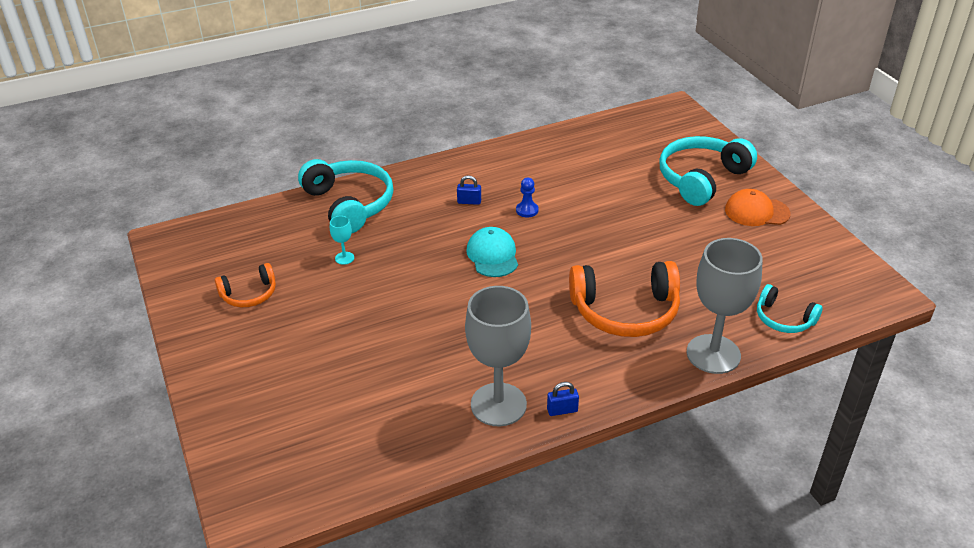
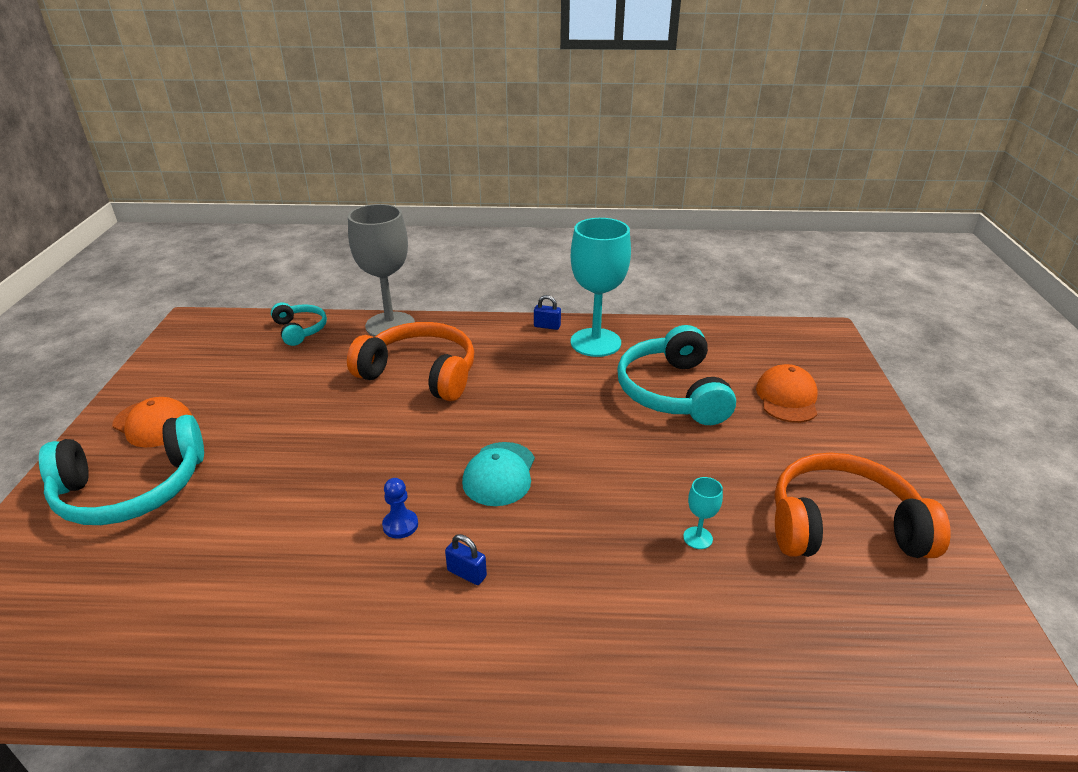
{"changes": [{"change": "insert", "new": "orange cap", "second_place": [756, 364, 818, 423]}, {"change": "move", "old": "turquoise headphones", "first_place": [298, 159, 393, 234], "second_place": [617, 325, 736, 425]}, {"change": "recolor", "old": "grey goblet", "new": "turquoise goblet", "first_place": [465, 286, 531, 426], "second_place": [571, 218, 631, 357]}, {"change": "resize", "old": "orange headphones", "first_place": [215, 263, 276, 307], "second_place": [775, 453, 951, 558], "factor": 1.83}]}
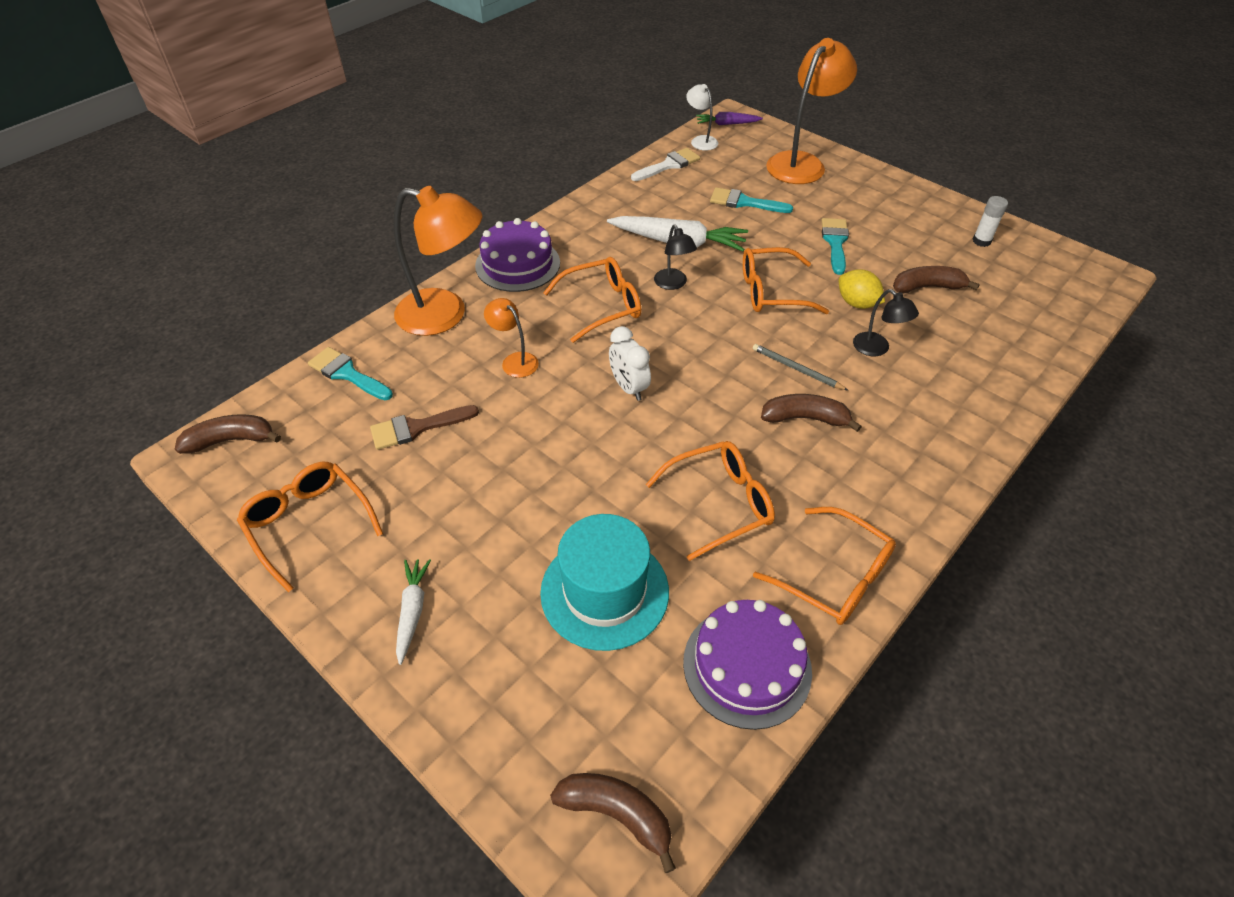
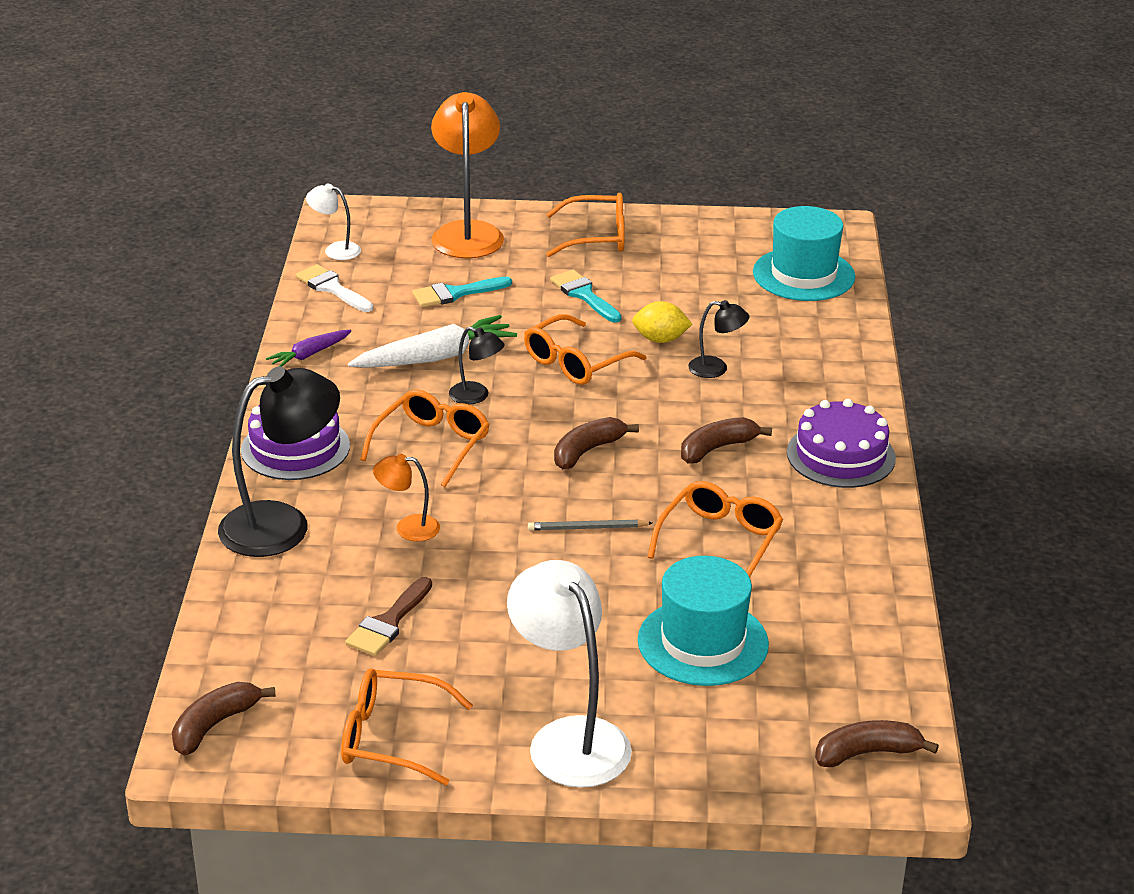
{"changes": [{"change": "delete", "old": "turquoise brush", "first_place": [308, 347, 393, 400]}, {"change": "delete", "old": "white clock", "first_place": [609, 326, 651, 401]}, {"change": "delete", "old": "white glue stick", "first_place": [972, 196, 1008, 247]}, {"change": "insert", "new": "turquoise hat", "second_place": [753, 206, 855, 301]}, {"change": "move", "old": "purple cake", "first_place": [683, 600, 812, 730], "second_place": [787, 399, 896, 488]}, {"change": "move", "old": "purple carrot", "first_place": [696, 112, 763, 125], "second_place": [266, 330, 351, 367]}, {"change": "move", "old": "grey pencil", "first_place": [753, 344, 849, 391], "second_place": [528, 519, 652, 531]}, {"change": "move", "old": "orange glasses", "first_place": [753, 507, 896, 625], "second_place": [546, 193, 625, 257]}, {"change": "move", "old": "brown banana", "first_place": [893, 266, 980, 293], "second_place": [554, 417, 639, 469]}, {"change": "replace", "old": "white carrot", "new": "white lamp", "first_place": [396, 559, 431, 665], "second_place": [507, 560, 632, 788]}, {"change": "recolor", "old": "orange lamp", "new": "black lamp", "first_place": [394, 186, 482, 336], "second_place": [218, 366, 340, 557]}, {"change": "rotate", "old": "white brush", "first_place": [631, 148, 700, 181], "second_place": [296, 264, 373, 312], "degrees": -60}]}
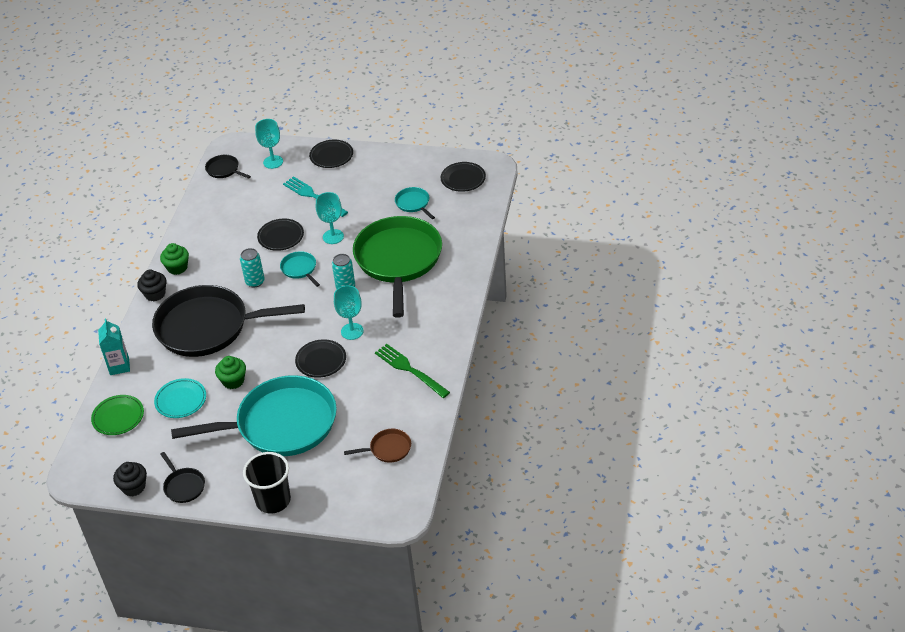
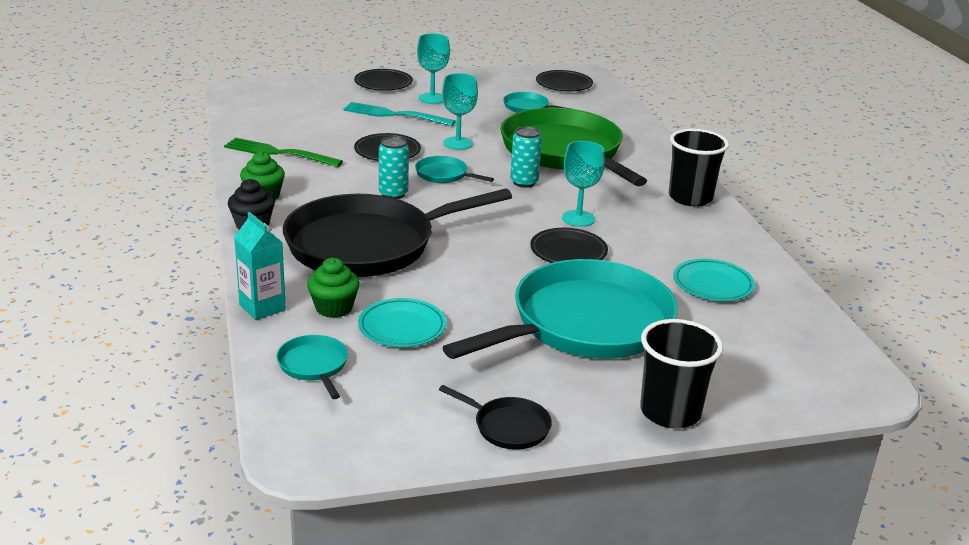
{"changes": [{"change": "delete", "old": "black cupcake", "first_place": [113, 462, 147, 496]}, {"change": "delete", "old": "black pan", "first_place": [205, 155, 251, 179]}, {"change": "delete", "old": "brown pan", "first_place": [344, 429, 411, 463]}, {"change": "insert", "new": "black cup", "second_place": [669, 129, 729, 207]}, {"change": "insert", "new": "turquoise plate", "second_place": [673, 259, 755, 301]}, {"change": "move", "old": "green cupcake", "first_place": [215, 356, 246, 389], "second_place": [307, 258, 360, 318]}, {"change": "move", "old": "turquoise goblet", "first_place": [255, 119, 283, 169], "second_place": [417, 33, 450, 104]}, {"change": "move", "old": "green fork", "first_place": [375, 344, 450, 398], "second_place": [224, 138, 343, 167]}, {"change": "replace", "old": "green plate", "new": "turquoise pan", "first_place": [91, 395, 144, 435], "second_place": [276, 335, 348, 399]}]}
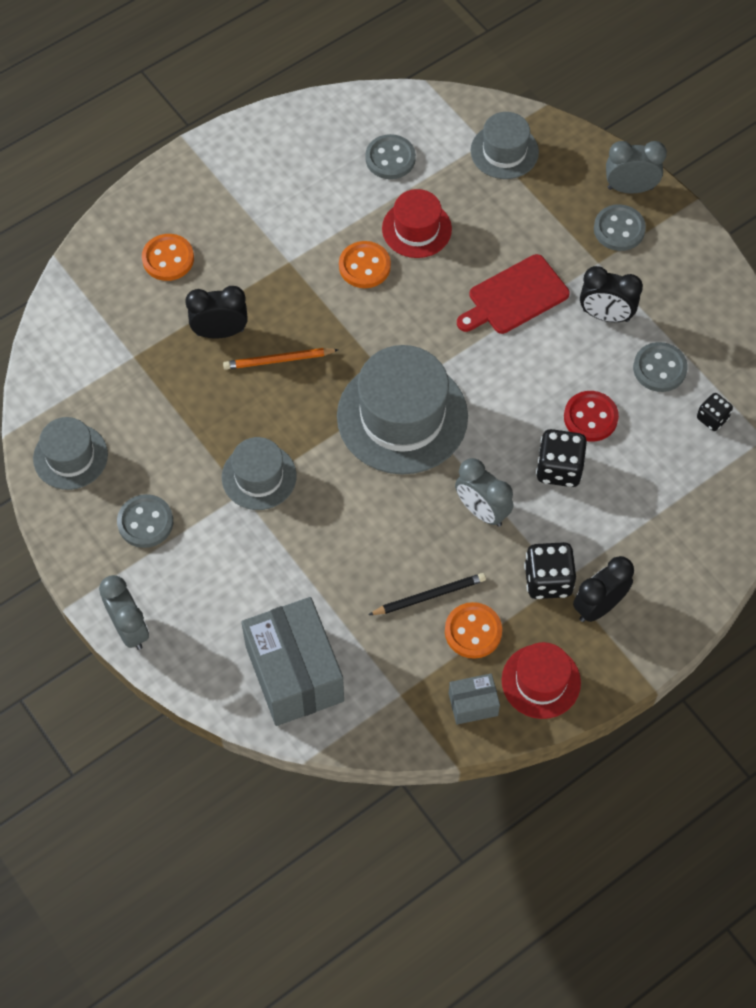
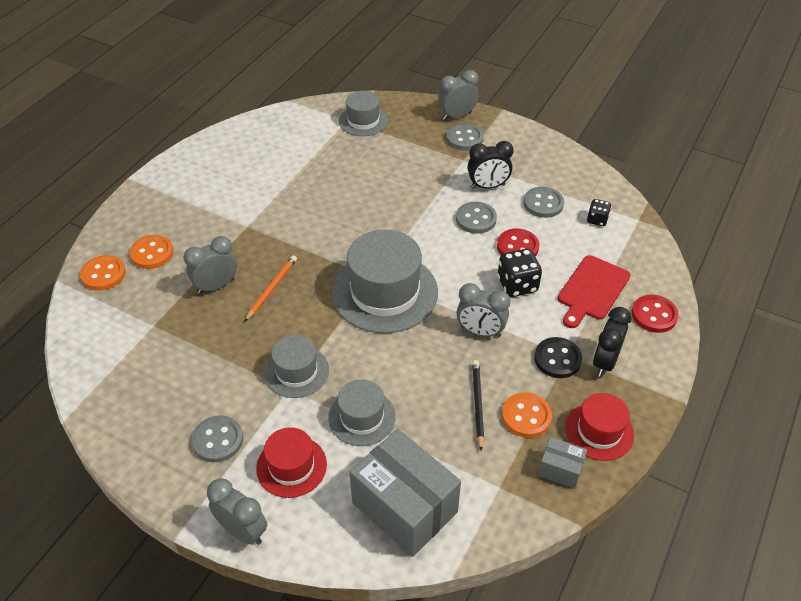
{"changes": [{"change": "insert", "new": "red button", "second_place": [632, 295, 679, 333]}, {"change": "move", "old": "grey hat", "first_place": [33, 417, 108, 490], "second_place": [328, 380, 396, 446]}, {"change": "move", "old": "orange button", "first_place": [339, 241, 391, 288], "second_place": [80, 255, 126, 291]}, {"change": "move", "old": "grey button", "first_place": [365, 134, 416, 179], "second_place": [456, 202, 497, 234]}, {"change": "move", "old": "red hat", "first_place": [382, 189, 452, 258], "second_place": [256, 427, 327, 498]}, {"change": "move", "old": "red cutting board", "first_place": [457, 254, 570, 334], "second_place": [558, 255, 630, 328]}, {"change": "replace", "old": "black dice", "new": "black button", "first_place": [524, 542, 576, 599], "second_place": [534, 337, 582, 378]}, {"change": "recolor", "old": "black clock", "new": "grey clock", "first_place": [185, 286, 248, 339], "second_place": [184, 236, 237, 294]}, {"change": "rotate", "old": "orange pencil", "first_place": [223, 348, 338, 370], "second_place": [244, 255, 297, 322], "degrees": 150}, {"change": "rotate", "old": "black pencil", "first_place": [368, 573, 486, 615], "second_place": [472, 360, 484, 451], "degrees": -45}, {"change": "rotate", "old": "grey box", "first_place": [449, 673, 500, 725], "second_place": [538, 437, 587, 489], "degrees": 60}]}
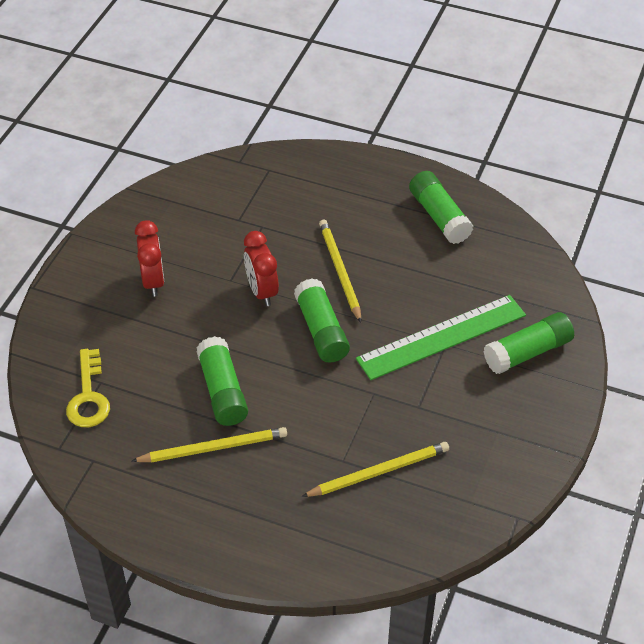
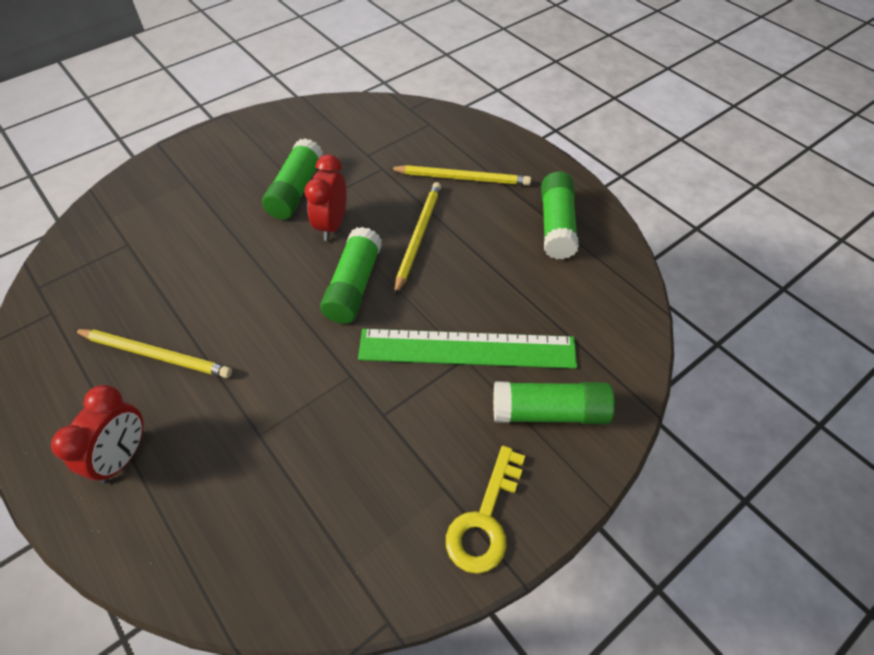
{"changes": [{"change": "move", "old": "yellow key", "first_place": [66, 349, 110, 427], "second_place": [446, 446, 525, 574]}, {"change": "move", "old": "red clock", "first_place": [135, 220, 165, 297], "second_place": [51, 385, 143, 484]}, {"change": "move", "old": "green glue stick", "first_place": [196, 336, 248, 426], "second_place": [262, 138, 323, 220]}, {"change": "move", "old": "yellow pencil", "first_place": [301, 442, 449, 497], "second_place": [389, 165, 531, 185]}]}
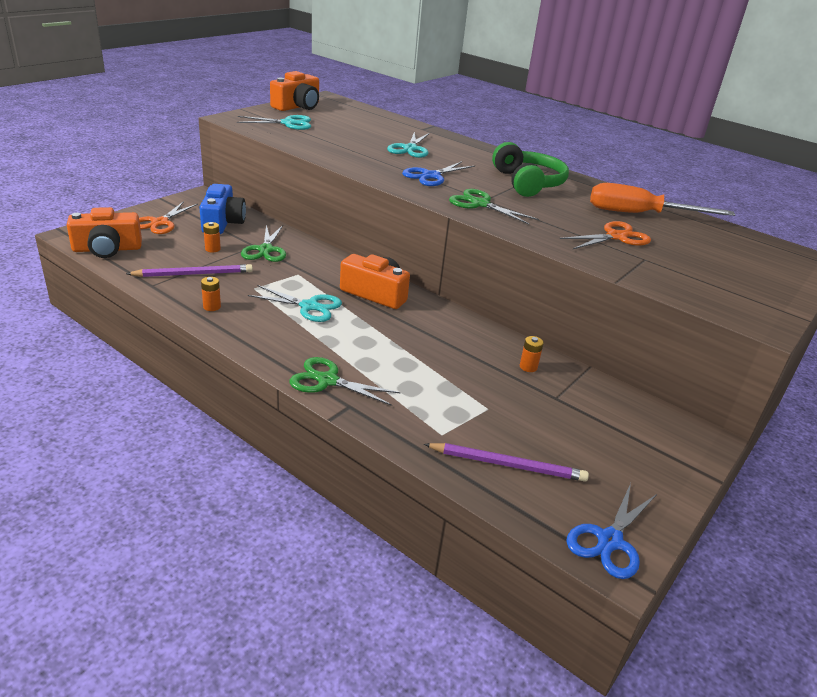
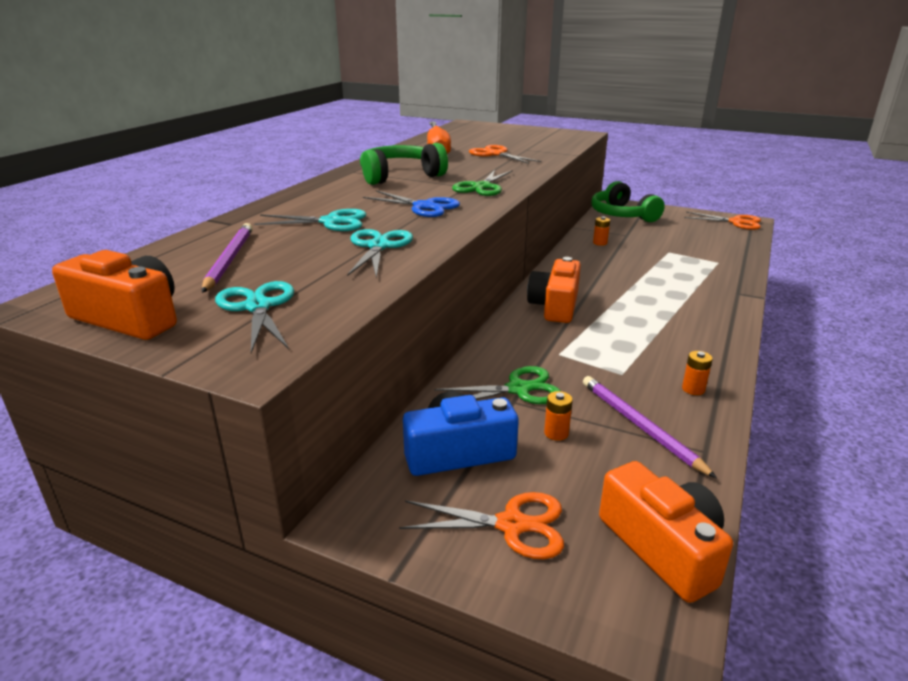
{"changes": [{"change": "delete", "old": "green scissors", "first_place": [290, 357, 401, 406]}, {"change": "insert", "new": "green headphones", "second_place": [591, 181, 665, 222]}, {"change": "move", "old": "turquoise scissors", "first_place": [248, 285, 342, 322], "second_place": [347, 229, 413, 278]}, {"change": "move", "old": "purple pencil", "first_place": [424, 443, 589, 482], "second_place": [202, 223, 253, 293]}, {"change": "recolor", "old": "blue scissors", "new": "orange scissors", "first_place": [566, 483, 657, 579], "second_place": [684, 212, 761, 230]}]}
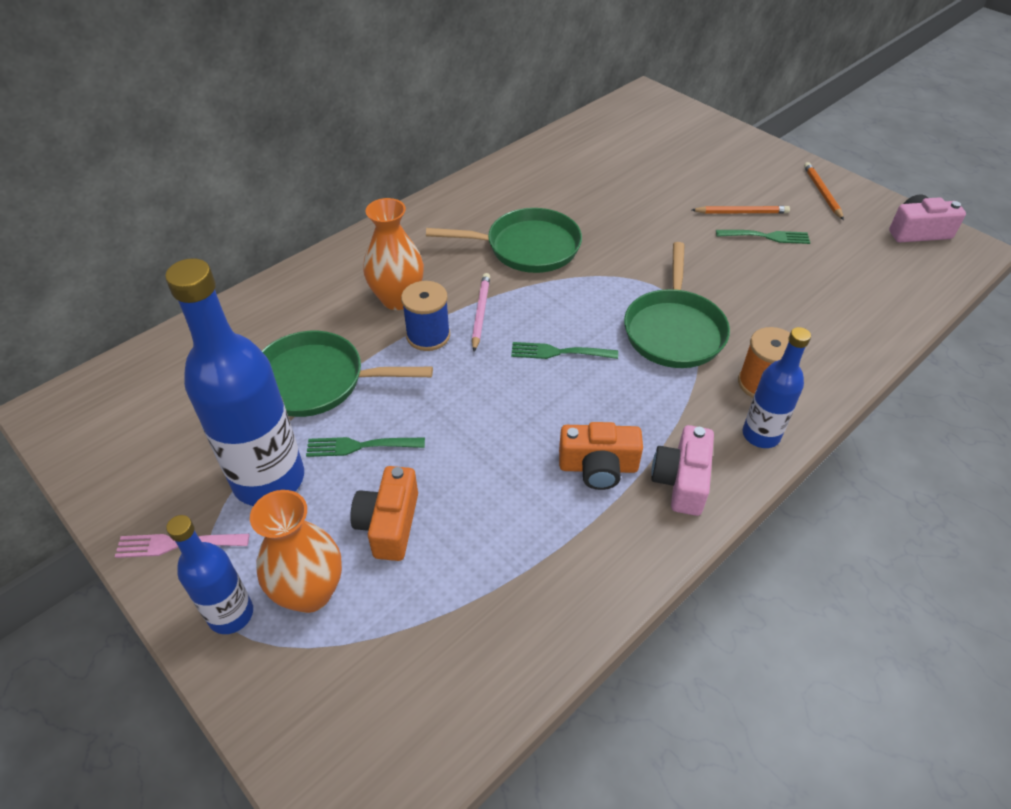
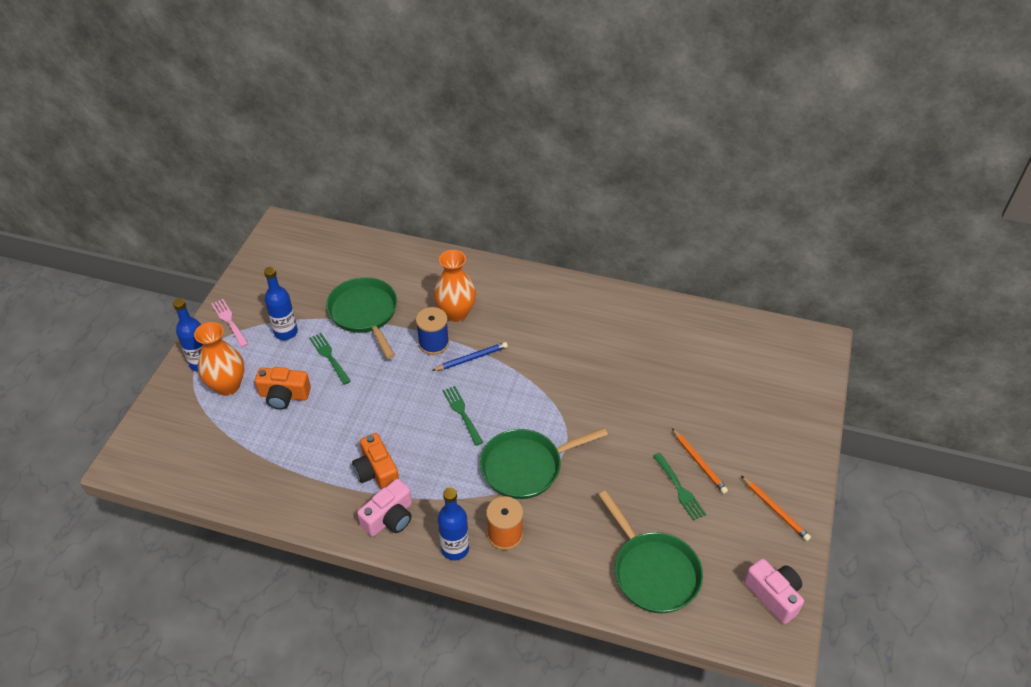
{"changes": [{"change": "move", "old": "green pan", "first_place": [426, 208, 582, 273], "second_place": [599, 491, 703, 613]}, {"change": "recolor", "old": "pink pencil", "new": "blue pencil", "first_place": [472, 273, 490, 352], "second_place": [432, 342, 508, 371]}, {"change": "rotate", "old": "orange camera", "first_place": [350, 466, 418, 561], "second_place": [255, 367, 311, 410], "degrees": -150}, {"change": "rotate", "old": "pink camera", "first_place": [651, 425, 714, 516], "second_place": [357, 479, 412, 537], "degrees": 150}, {"change": "rotate", "old": "orange pencil", "first_place": [804, 162, 844, 220], "second_place": [741, 476, 811, 541], "degrees": 90}, {"change": "resize", "old": "blue bottle", "first_place": [165, 258, 304, 506], "second_place": [264, 267, 298, 340], "factor": 0.55}]}
